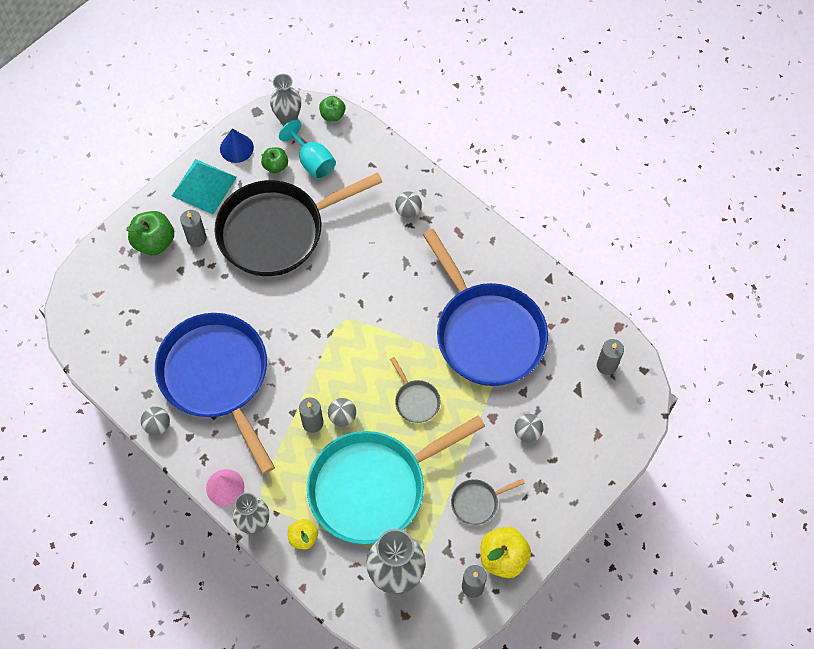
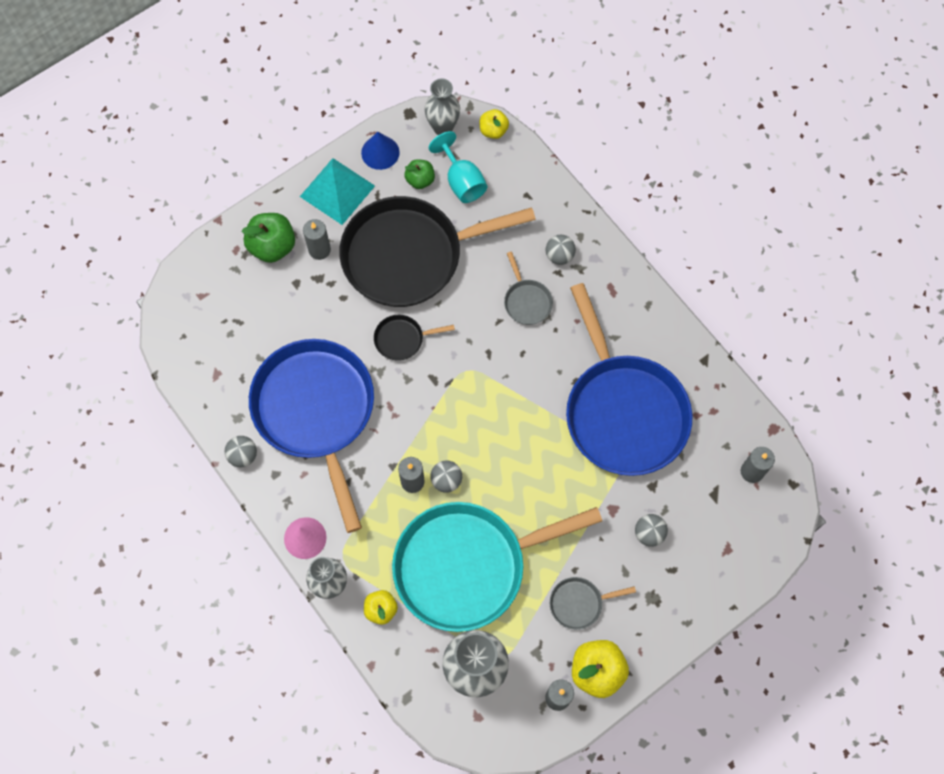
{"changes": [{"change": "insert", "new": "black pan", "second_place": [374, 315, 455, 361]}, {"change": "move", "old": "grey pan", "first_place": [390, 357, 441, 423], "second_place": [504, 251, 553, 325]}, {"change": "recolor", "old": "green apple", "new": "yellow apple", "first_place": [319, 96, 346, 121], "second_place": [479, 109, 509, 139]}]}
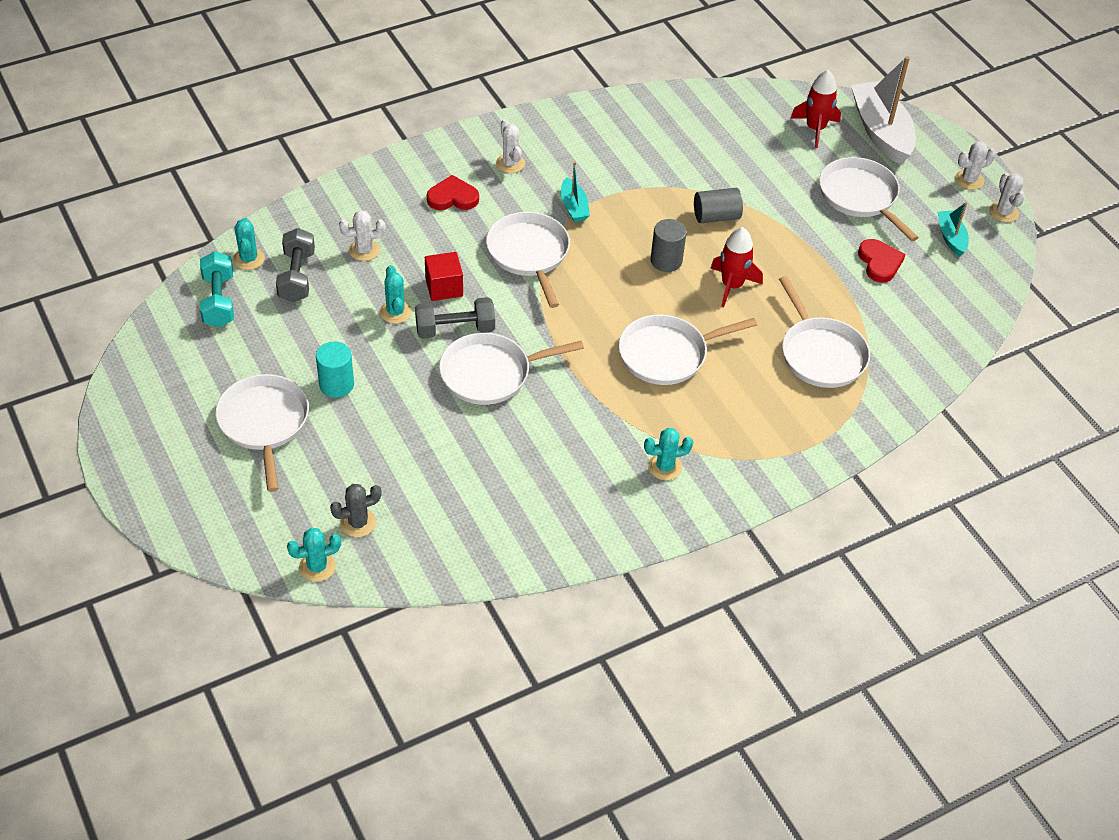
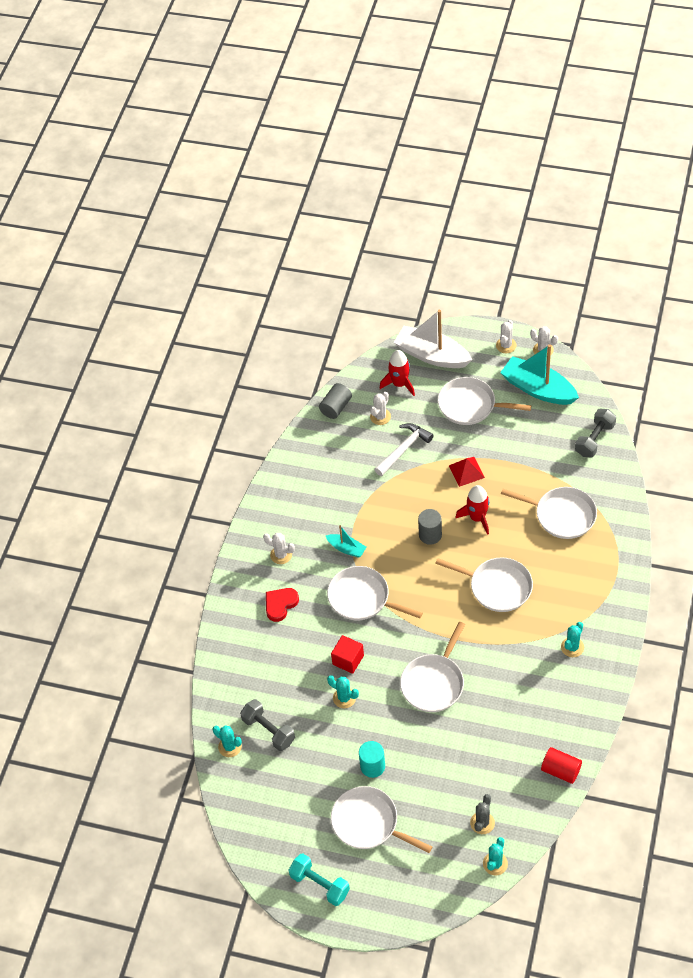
{"changes": [{"change": "delete", "old": "red heart", "first_place": [858, 239, 905, 283]}, {"change": "insert", "new": "white hammer", "second_place": [374, 423, 434, 476]}, {"change": "insert", "new": "red pyramid", "second_place": [449, 457, 485, 487]}, {"change": "insert", "new": "red cylinder", "second_place": [541, 747, 582, 784]}, {"change": "move", "old": "turquoise dumbbell", "first_place": [200, 251, 234, 327], "second_place": [289, 853, 350, 906]}, {"change": "move", "old": "white cactus", "first_place": [339, 210, 386, 261], "second_place": [370, 392, 391, 425]}, {"change": "move", "old": "grey dumbbell", "first_place": [415, 297, 495, 339], "second_place": [575, 409, 616, 458]}, {"change": "move", "old": "grey cylinder", "first_place": [694, 188, 743, 223], "second_place": [319, 383, 352, 419]}, {"change": "rotate", "old": "white pan", "first_place": [618, 315, 757, 385], "second_place": [435, 557, 533, 612], "degrees": -90}, {"change": "resize", "old": "turquoise boat", "first_place": [937, 202, 969, 257], "second_place": [500, 344, 579, 405], "factor": 2.0}]}
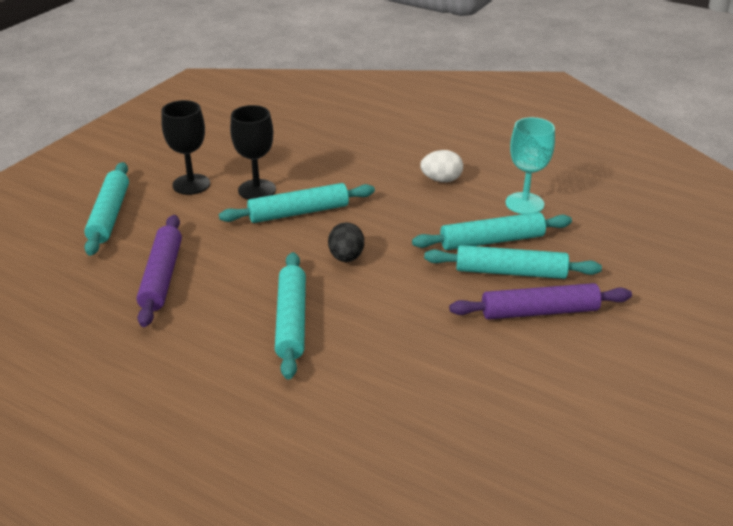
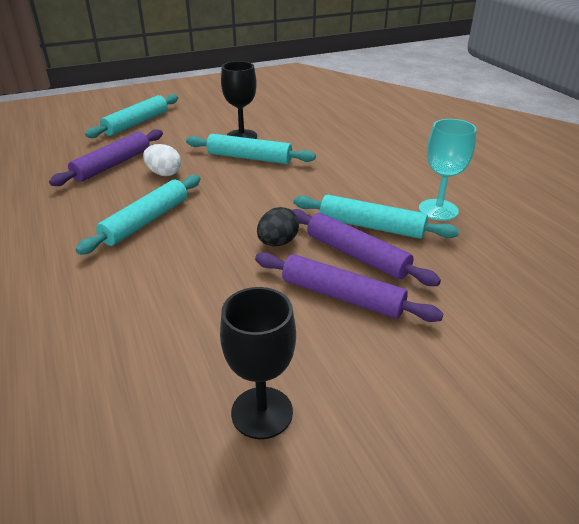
{"changes": [{"change": "move", "old": "black goblet", "first_place": [161, 100, 210, 195], "second_place": [220, 287, 296, 439]}, {"change": "move", "old": "black egg", "first_place": [328, 222, 364, 262], "second_place": [257, 207, 299, 246]}, {"change": "move", "old": "white egg", "first_place": [420, 150, 463, 182], "second_place": [143, 144, 181, 176]}, {"change": "recolor", "old": "turquoise rolling pin", "new": "purple rolling pin", "first_place": [424, 245, 602, 279], "second_place": [292, 209, 441, 286]}]}
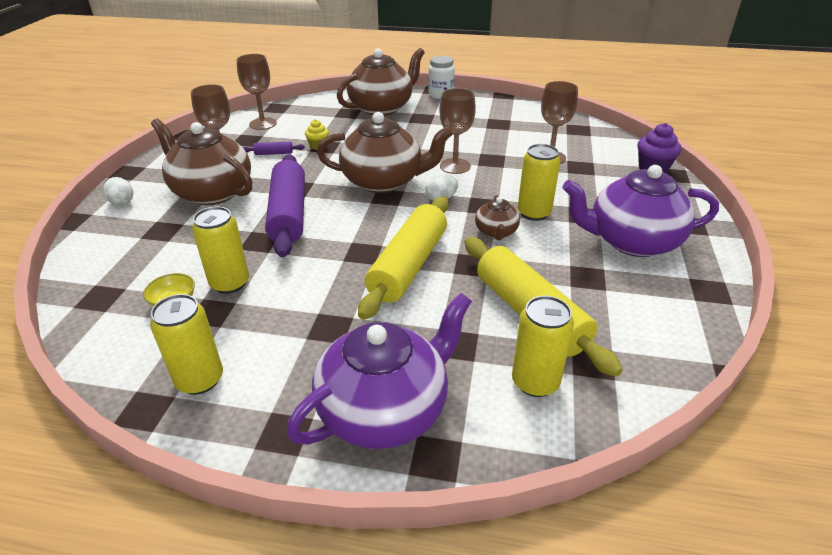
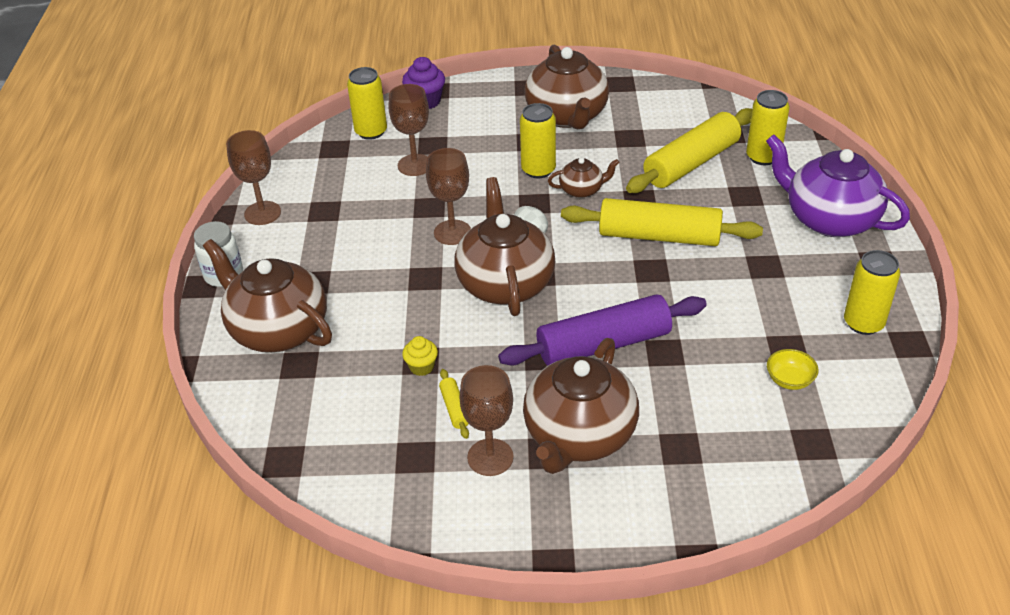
{"changes": [{"change": "delete", "old": "white egg", "first_place": [104, 177, 133, 206]}, {"change": "move", "old": "yellow can", "first_place": [192, 206, 249, 294], "second_place": [347, 67, 387, 140]}, {"change": "move", "old": "brown goblet", "first_place": [237, 54, 277, 130], "second_place": [226, 130, 281, 225]}, {"change": "recolor", "old": "purple rolling pin", "new": "yellow rolling pin", "first_place": [243, 142, 305, 155], "second_place": [439, 369, 469, 439]}, {"change": "recolor", "old": "purple teapot", "new": "brown teapot", "first_place": [562, 165, 719, 257], "second_place": [524, 45, 609, 129]}]}
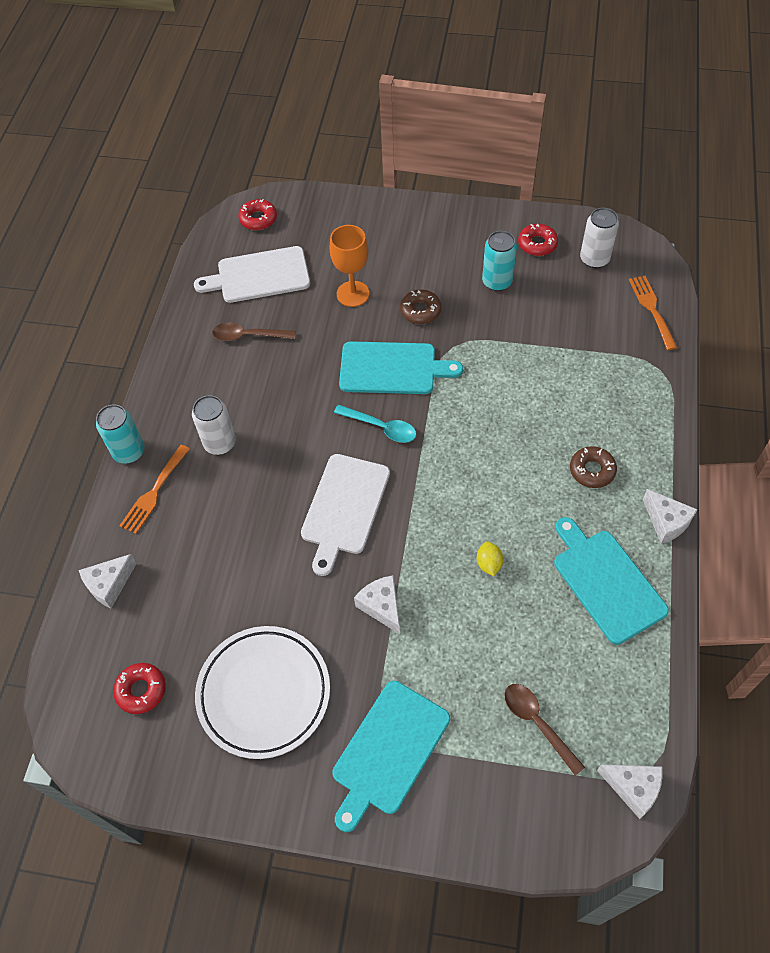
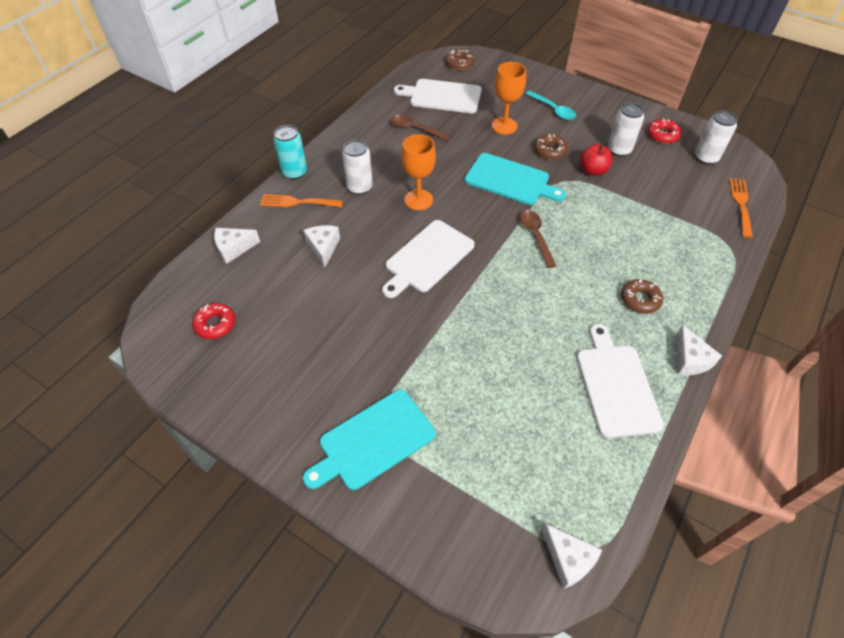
{"changes": [{"change": "delete", "old": "white plate", "first_place": [195, 626, 330, 759]}, {"change": "delete", "old": "yellow lemon", "first_place": [477, 541, 503, 577]}, {"change": "insert", "new": "orange goblet", "second_place": [401, 134, 436, 210]}, {"change": "insert", "new": "red apple", "second_place": [580, 144, 612, 176]}, {"change": "move", "old": "turquoise spoon", "first_place": [334, 405, 416, 443], "second_place": [526, 91, 576, 120]}, {"change": "move", "old": "white cheese", "first_place": [354, 575, 400, 634], "second_place": [303, 225, 340, 268]}, {"change": "move", "old": "brown spoon", "first_place": [504, 684, 585, 776], "second_place": [520, 210, 556, 268]}, {"change": "recolor", "old": "red donut", "new": "brown donut", "first_place": [238, 199, 277, 230], "second_place": [446, 49, 475, 70]}, {"change": "recolor", "old": "turquoise can", "new": "white can", "first_place": [482, 231, 517, 291], "second_place": [608, 103, 644, 156]}, {"change": "recolor", "old": "turquoise cutting board", "new": "white cutting board", "first_place": [554, 517, 669, 645], "second_place": [577, 324, 664, 438]}, {"change": "rotate", "old": "orange fork", "first_place": [119, 445, 190, 534], "second_place": [260, 194, 343, 207], "degrees": 45}]}
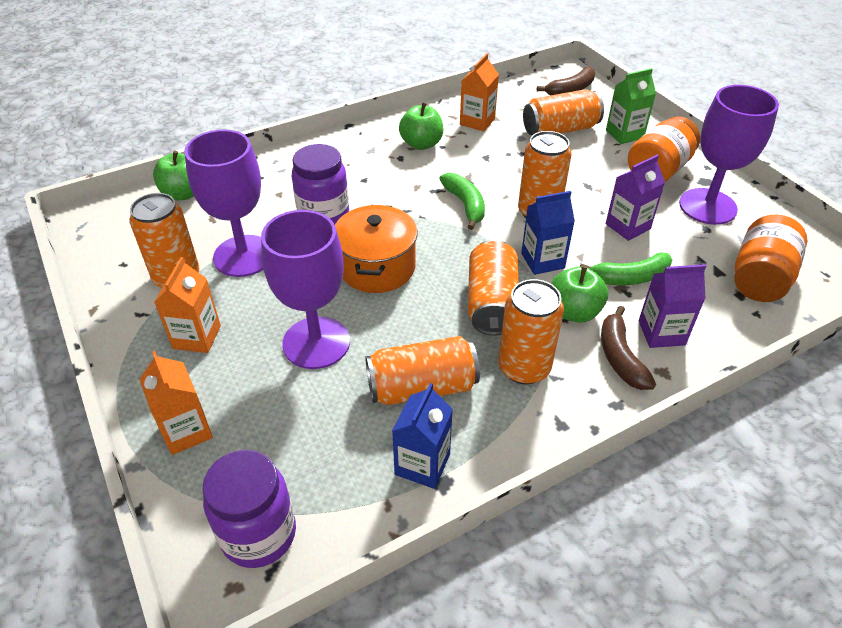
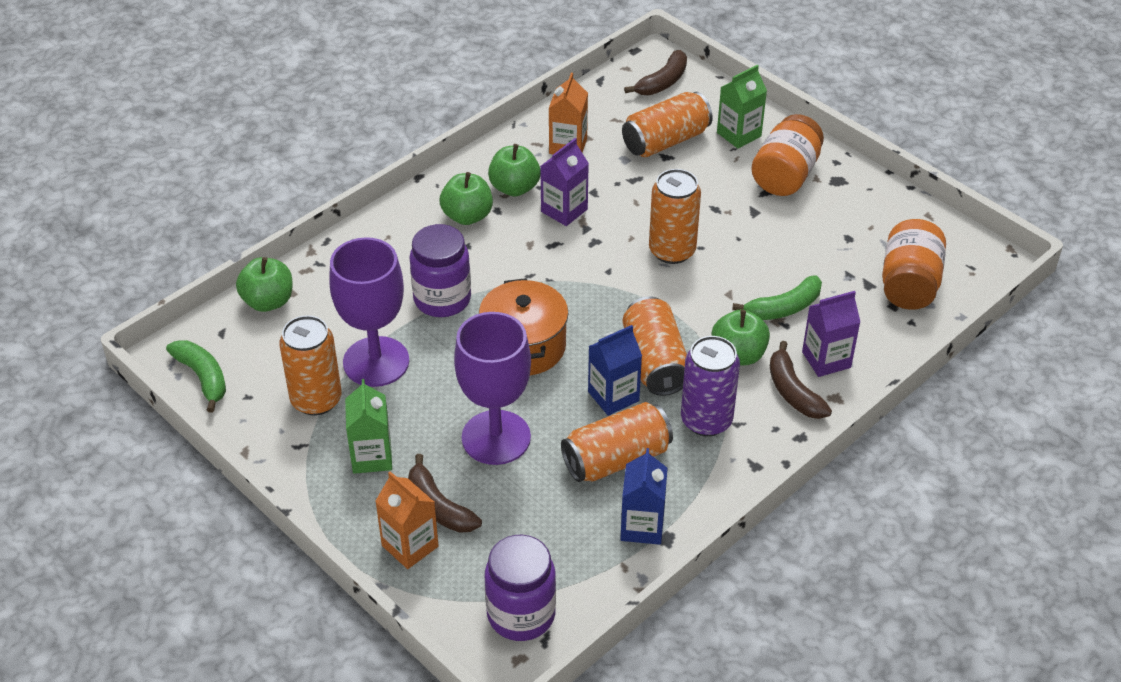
{"changes": [{"change": "delete", "old": "purple goblet", "first_place": [679, 85, 779, 225]}, {"change": "insert", "new": "brown banana", "second_place": [408, 454, 482, 533]}, {"change": "insert", "new": "green apple", "second_place": [440, 172, 493, 225]}, {"change": "move", "old": "green banana", "first_place": [439, 173, 485, 230], "second_place": [166, 340, 226, 413]}, {"change": "move", "old": "blue carton", "first_place": [521, 191, 575, 275], "second_place": [588, 325, 642, 416]}, {"change": "move", "old": "purple carton", "first_place": [606, 155, 665, 241], "second_place": [540, 138, 589, 226]}, {"change": "recolor", "old": "orange carton", "new": "green carton", "first_place": [154, 257, 221, 353], "second_place": [345, 379, 392, 474]}, {"change": "recolor", "old": "orange can", "new": "purple can", "first_place": [498, 279, 564, 384], "second_place": [681, 336, 740, 436]}]}
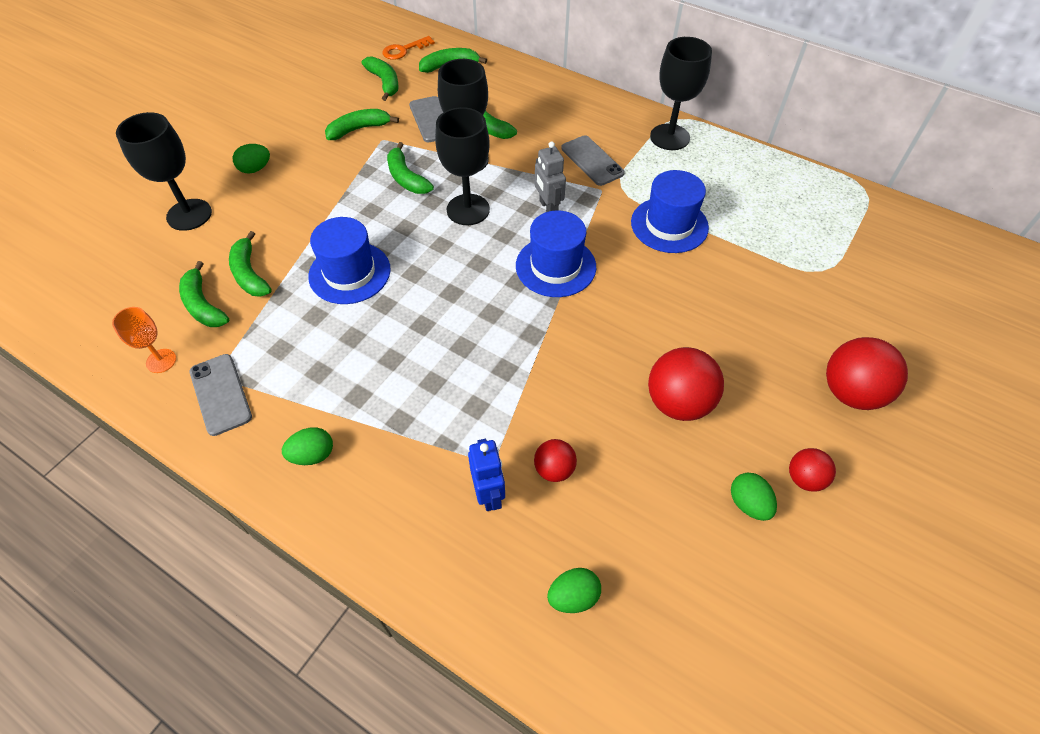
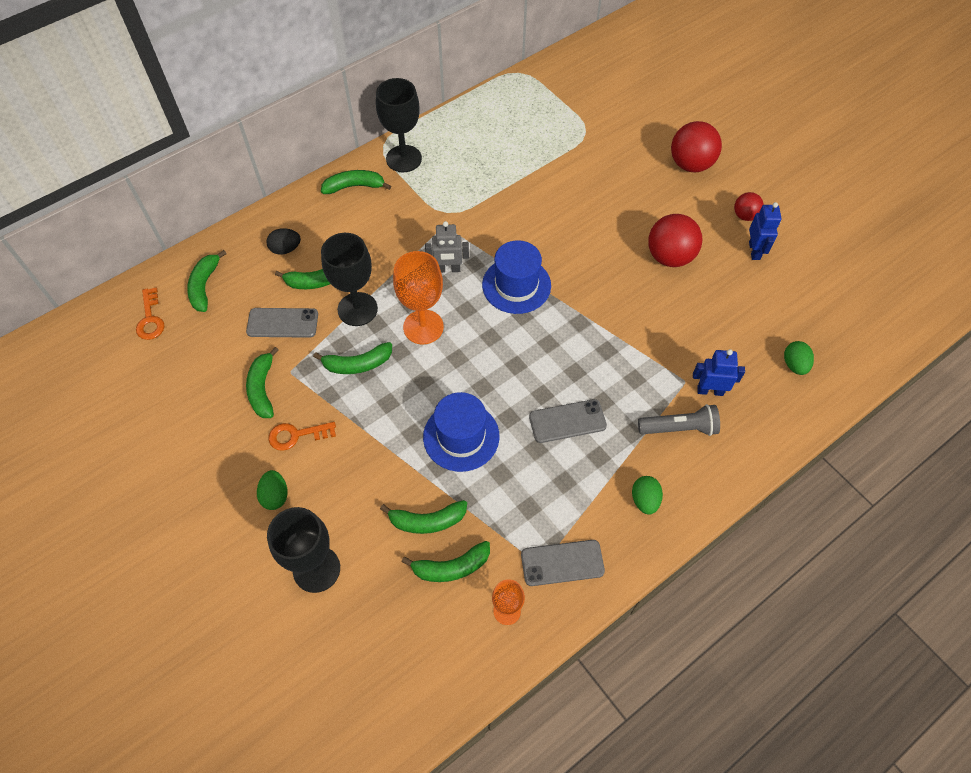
{"changes": [{"change": "delete", "old": "red ball", "first_place": [534, 439, 577, 482]}, {"change": "delete", "old": "blue hat", "first_place": [631, 170, 709, 253]}, {"change": "insert", "new": "black egg", "second_place": [266, 228, 301, 255]}, {"change": "insert", "new": "orange key", "second_place": [269, 422, 336, 451]}, {"change": "insert", "new": "grey flashlight", "second_place": [638, 404, 720, 436]}, {"change": "move", "old": "green banana", "first_place": [361, 56, 399, 101], "second_place": [321, 170, 391, 194]}, {"change": "move", "old": "grey phone", "first_place": [561, 135, 625, 186], "second_place": [529, 399, 607, 443]}, {"change": "replace", "old": "green egg", "new": "blue robot", "first_place": [731, 473, 777, 521], "second_place": [749, 202, 782, 260]}, {"change": "recolor", "old": "black goblet", "new": "orange goblet", "first_place": [435, 107, 490, 225], "second_place": [393, 251, 444, 345]}]}
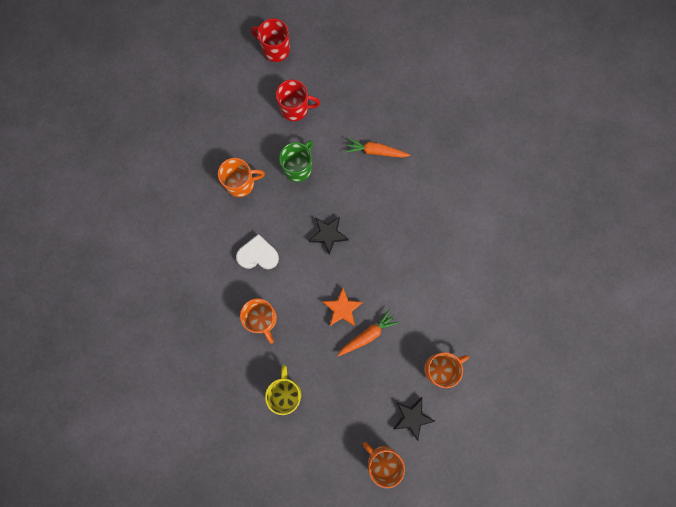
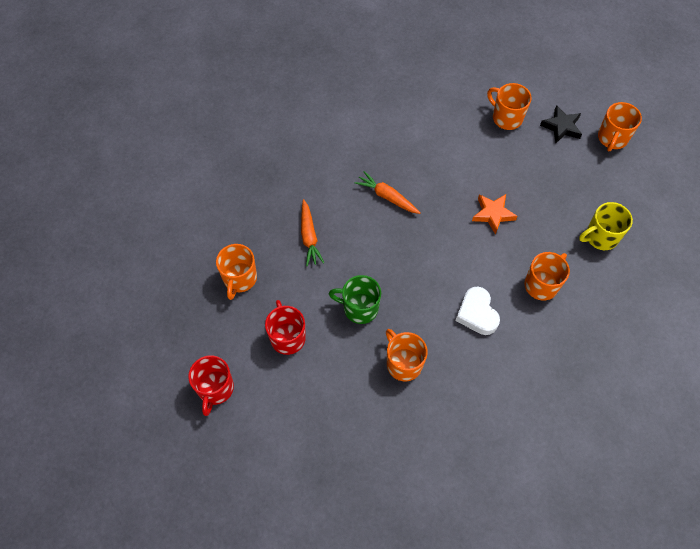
{"changes": [{"change": "delete", "old": "black star", "first_place": [309, 217, 349, 255]}, {"change": "insert", "new": "orange mug", "second_place": [216, 244, 257, 300]}, {"change": "move", "old": "orange carrot", "first_place": [338, 309, 399, 356], "second_place": [354, 171, 420, 214]}]}
